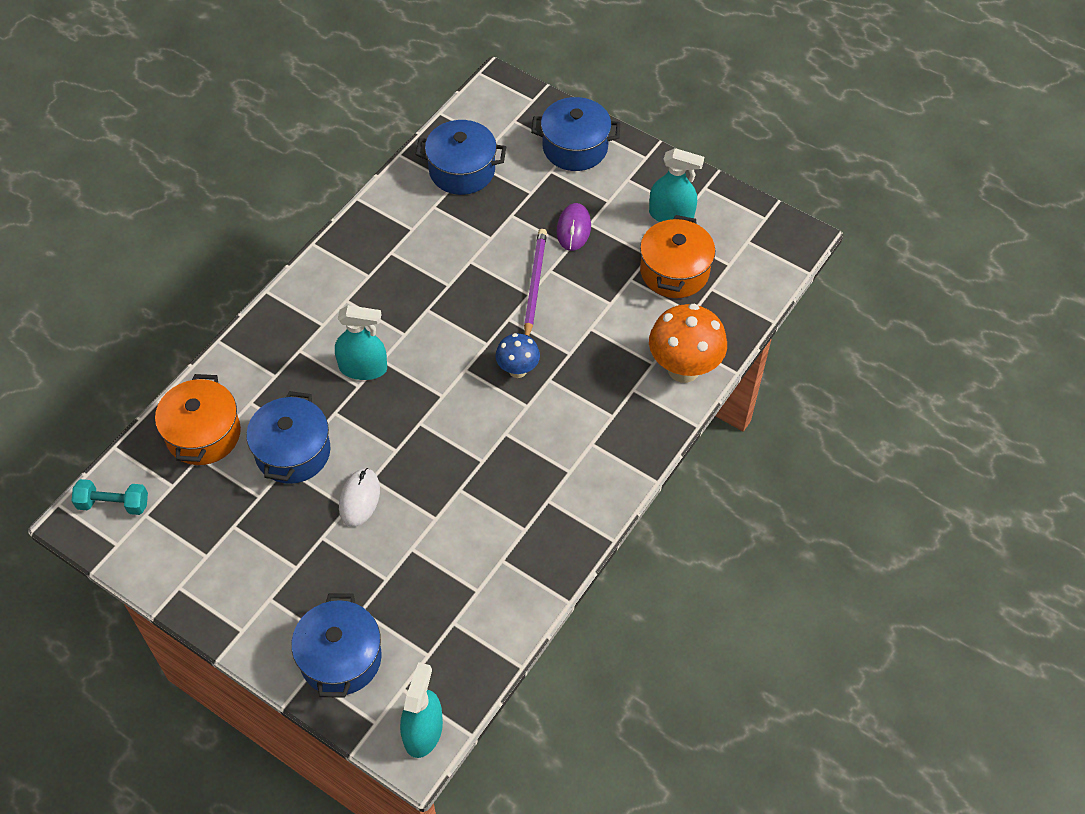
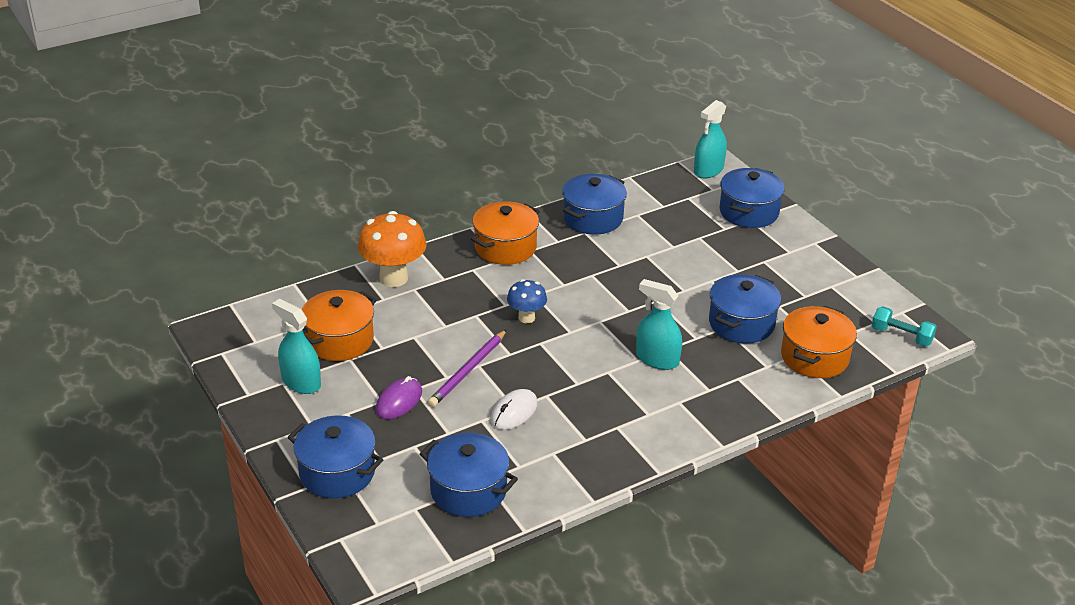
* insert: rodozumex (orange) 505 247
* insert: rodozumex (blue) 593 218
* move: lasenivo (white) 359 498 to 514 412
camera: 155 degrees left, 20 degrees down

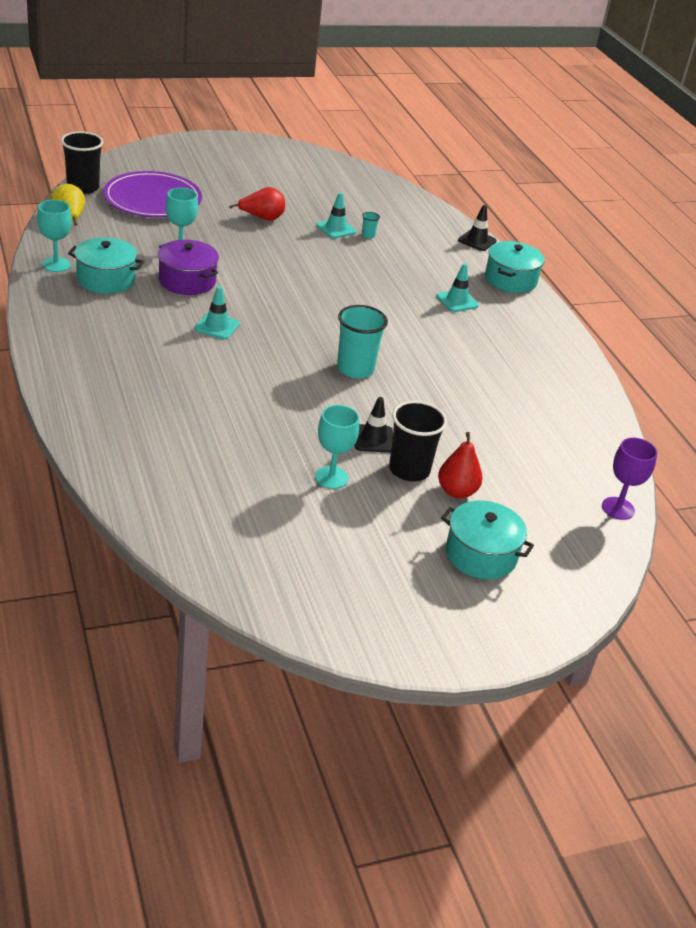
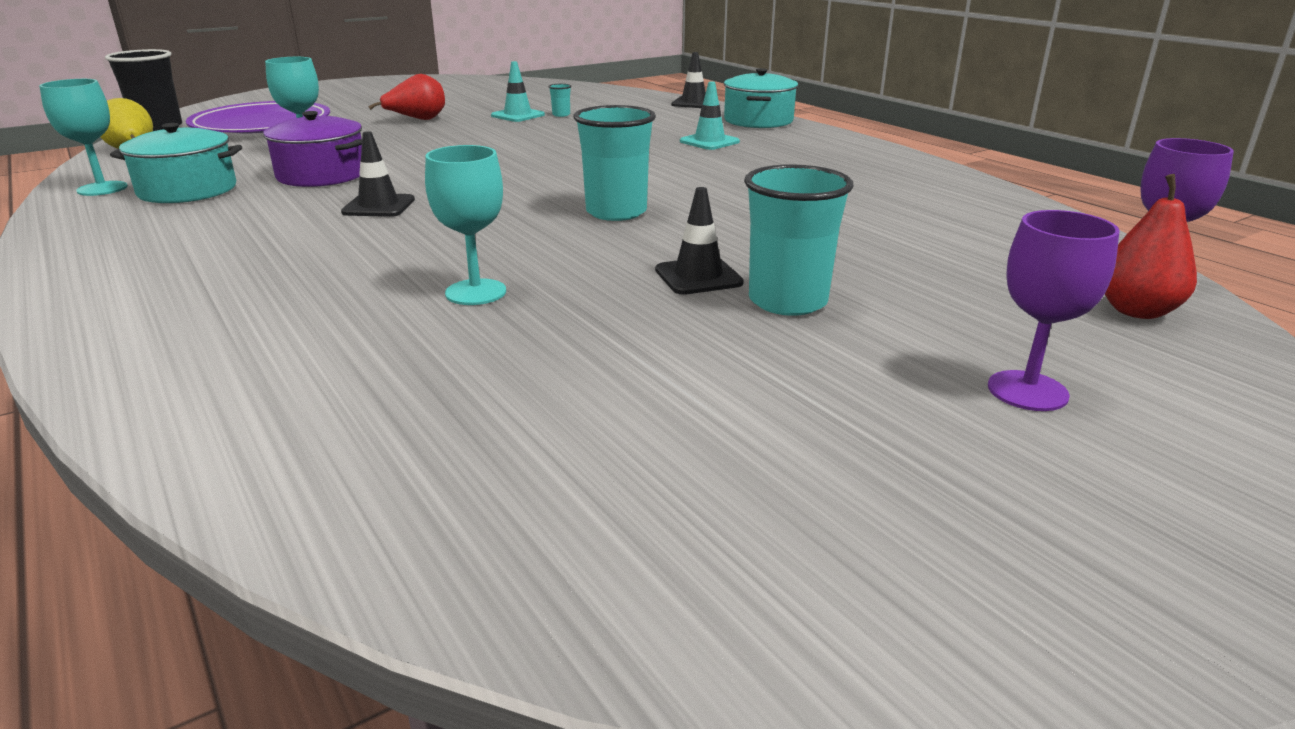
* move: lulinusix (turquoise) 331 478 to 476 292
* move: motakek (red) 456 491 to 1136 311
* replace: rodozumex (turquoise) 481 555 to lulinusix (purple) 1027 391
* recolor: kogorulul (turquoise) 217 326 to kogorulul (black) 379 206
* recolor: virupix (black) 409 470 to virupix (turquoise) 787 301
camera: 10 degrees left, 10 degrees down

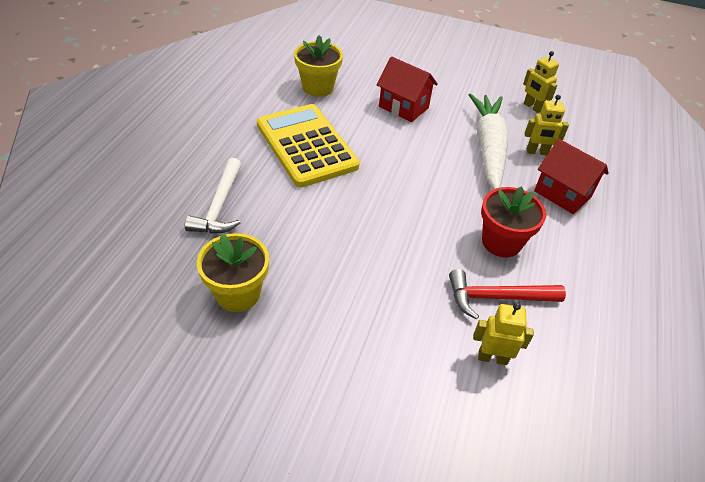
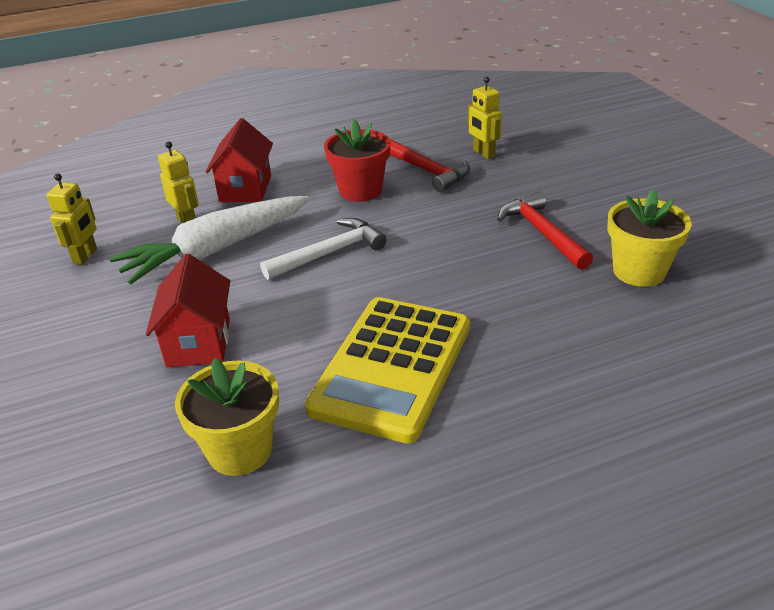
* insert: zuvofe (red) 542 233
* move: zuvofe (white) 220 206 to 329 253
camera: 125 degrees left, 10 degrees down

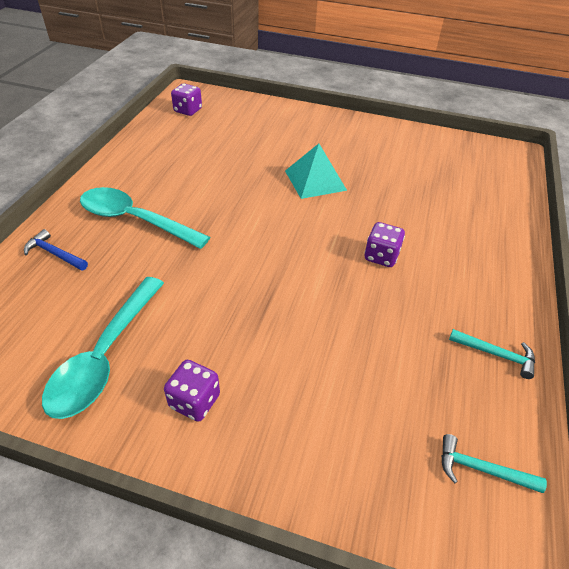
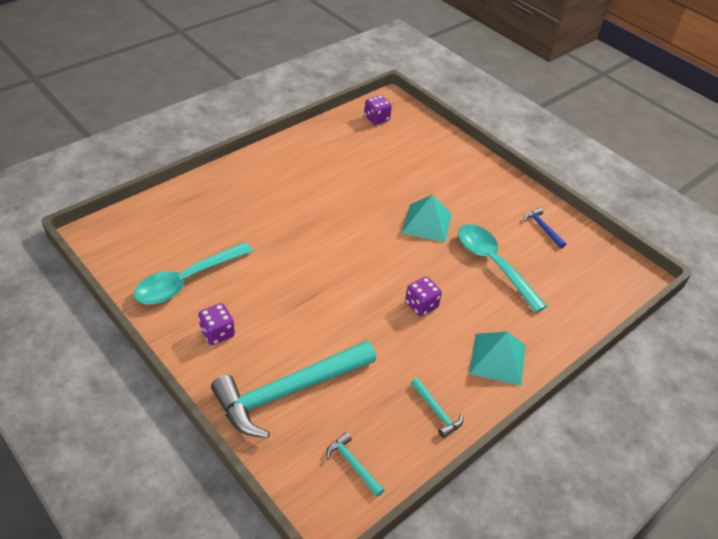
* insert: zuvofe (turquoise) 288 391
* insert: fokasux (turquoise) 497 359
* move: zuvofe (blue) 55 254 to 542 228
* move: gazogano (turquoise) 135 220 to 493 264
camera: 30 degrees right, 0 degrees up

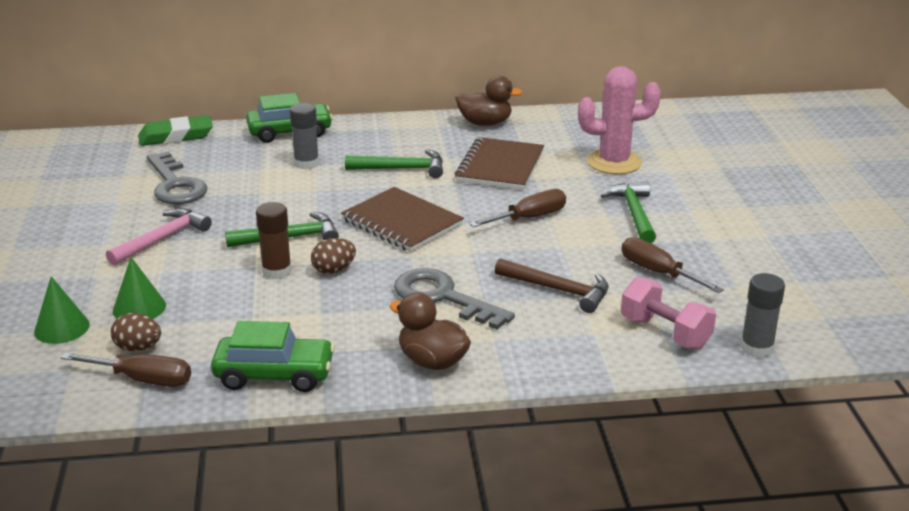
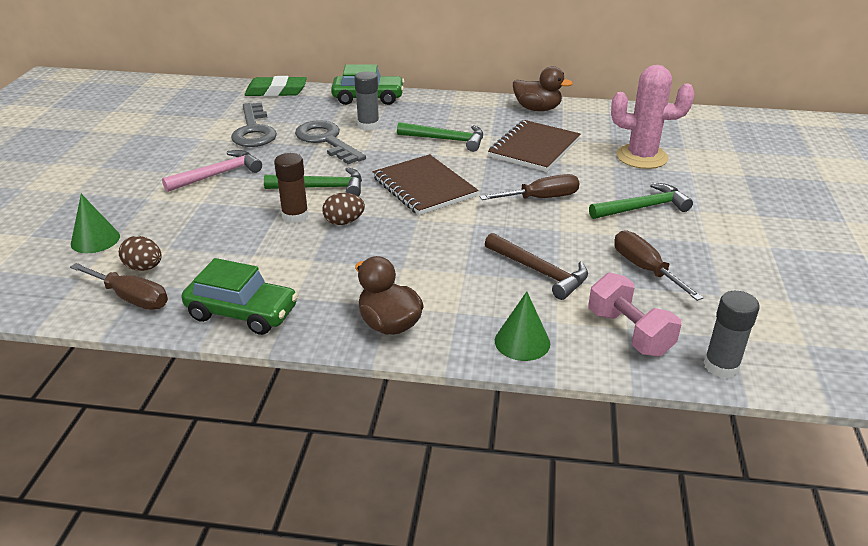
* move: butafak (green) 139 308 to 522 342
* move: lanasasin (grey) 443 297 to 326 141
* rotate: zuvofe (green) 634 214 = 642 208 60 degrees clockwise
camera: 15 degrees right, 5 degrees up

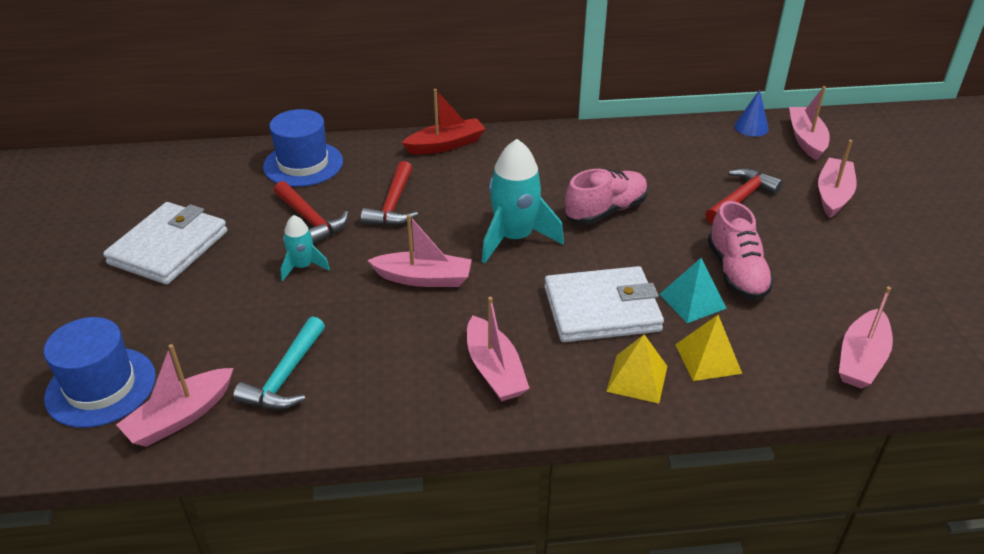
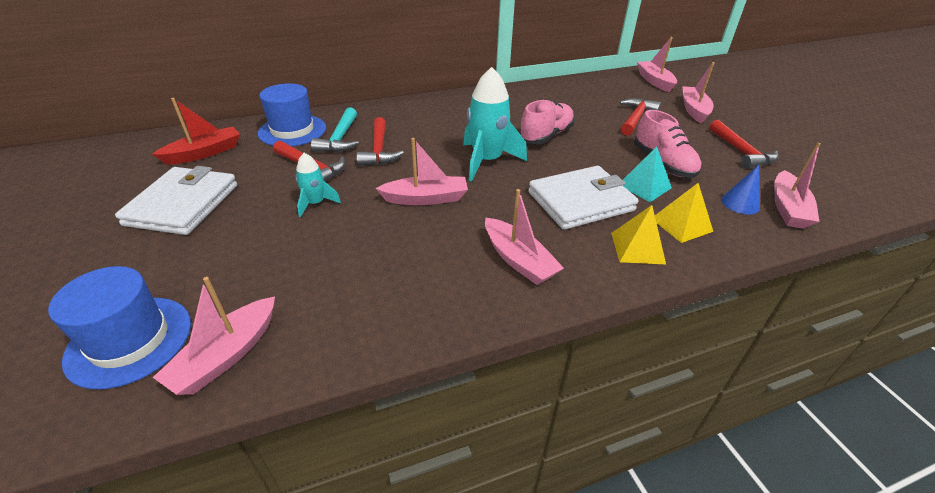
* insert: zuvofe (red) 741 152
* move: zuvofe (turquoise) 285 376 to 340 138
* move: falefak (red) 446 145 to 204 153
* move: butafak (blue) 751 127 to 740 203
camera: 15 degrees left, 0 degrees up

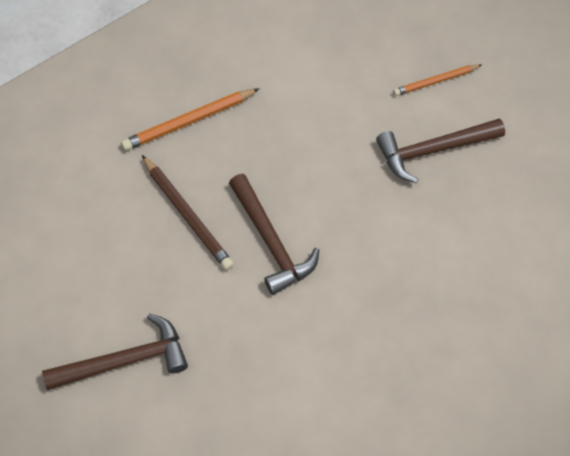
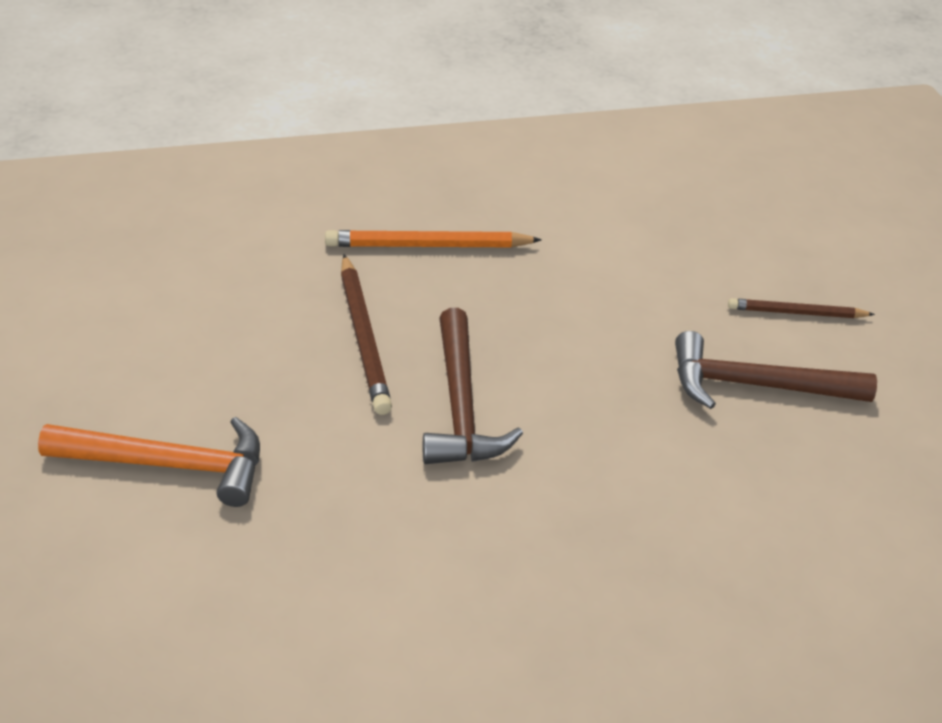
* recolor: zuvofe (brown) 125 360 to zuvofe (orange) 169 464
* recolor: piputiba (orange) 435 81 to piputiba (brown) 796 313
camera: 20 degrees right, 20 degrees down

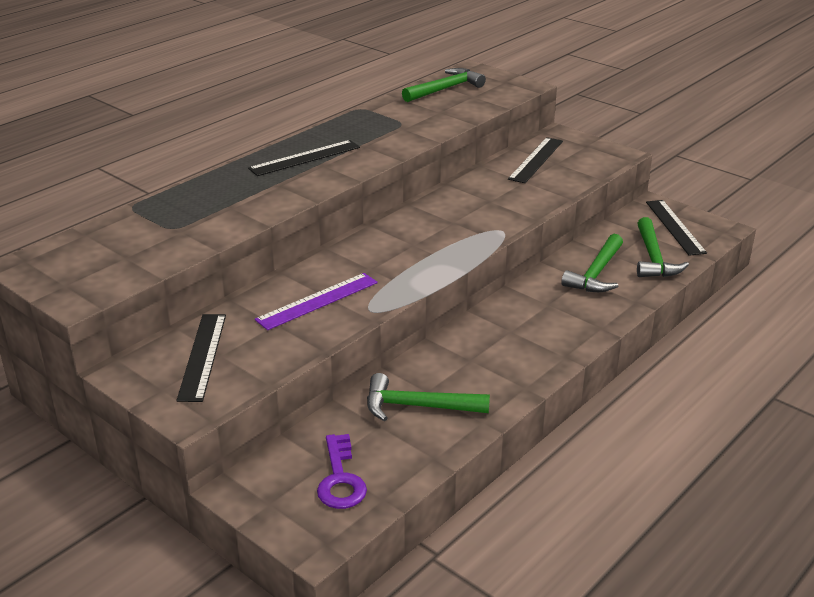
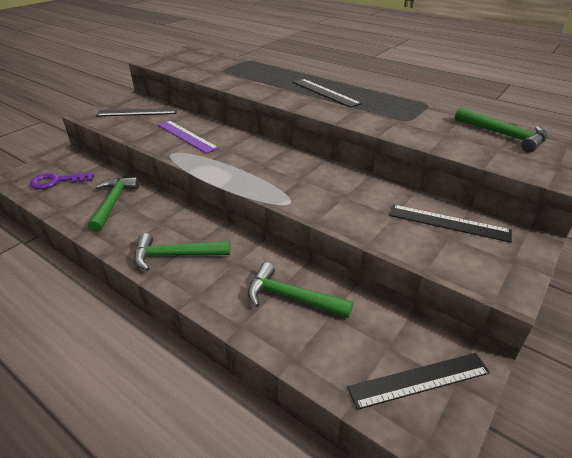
* move: zuvofe (green) 653 258 to 176 255
camera: 85 degrees right, 5 degrees up

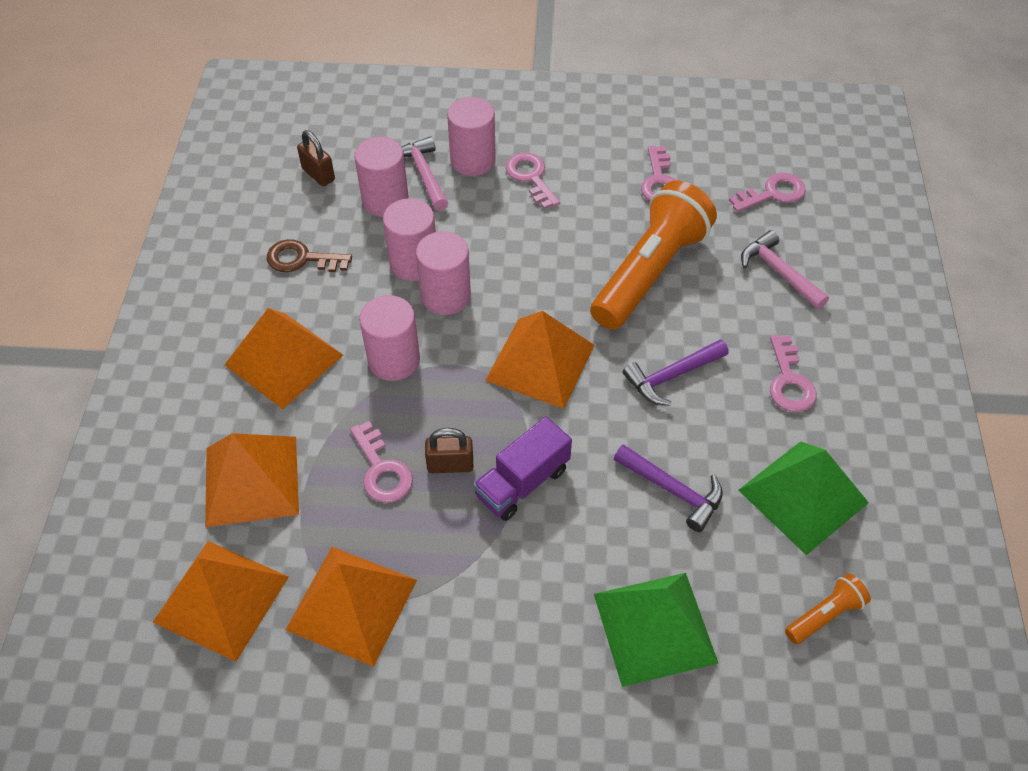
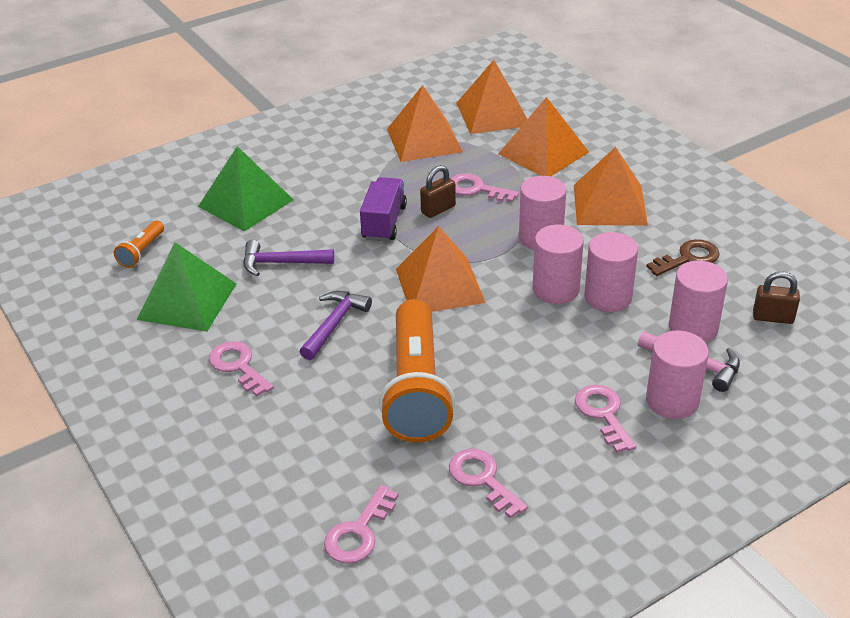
* delete: zuvofe (pink) 779 272
* rotate: lanasasin (pink) 531 177 = 603 414 135 degrees counterclockwise
camera: 145 degrees right, 15 degrees down

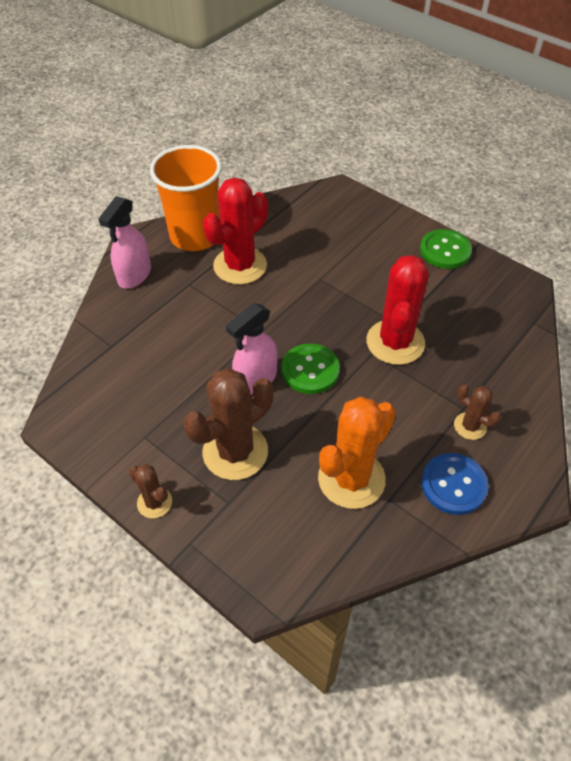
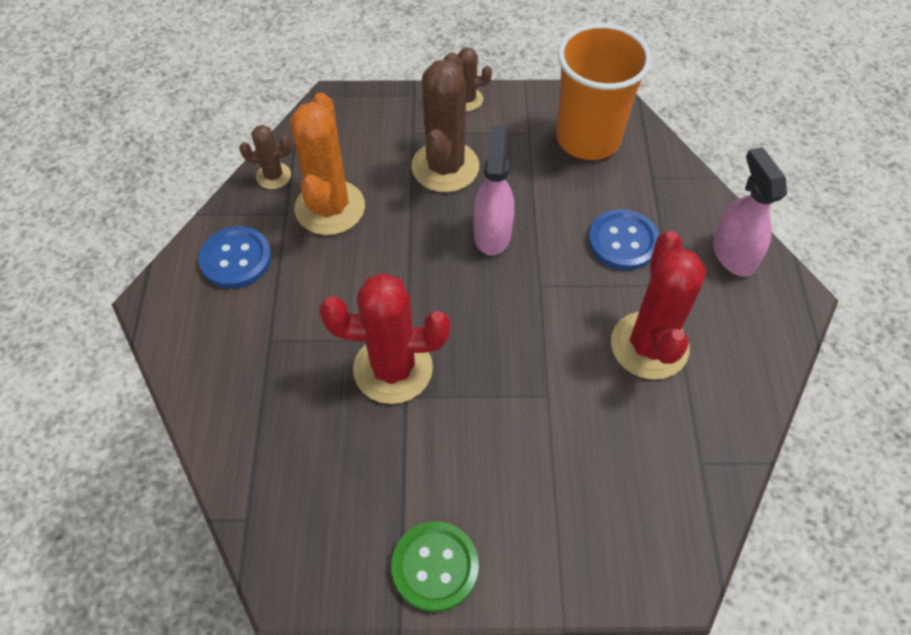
* delete: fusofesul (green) 310 370
* insert: fusofesul (blue) 623 241
* move: virupix (orange) 195 236 to 588 138
* move: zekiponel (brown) 470 426 to 273 176
* rotate: zekiponel (red) 395 342 = 393 369 60 degrees counterclockwise
camera: 140 degrees right, 5 degrees up

